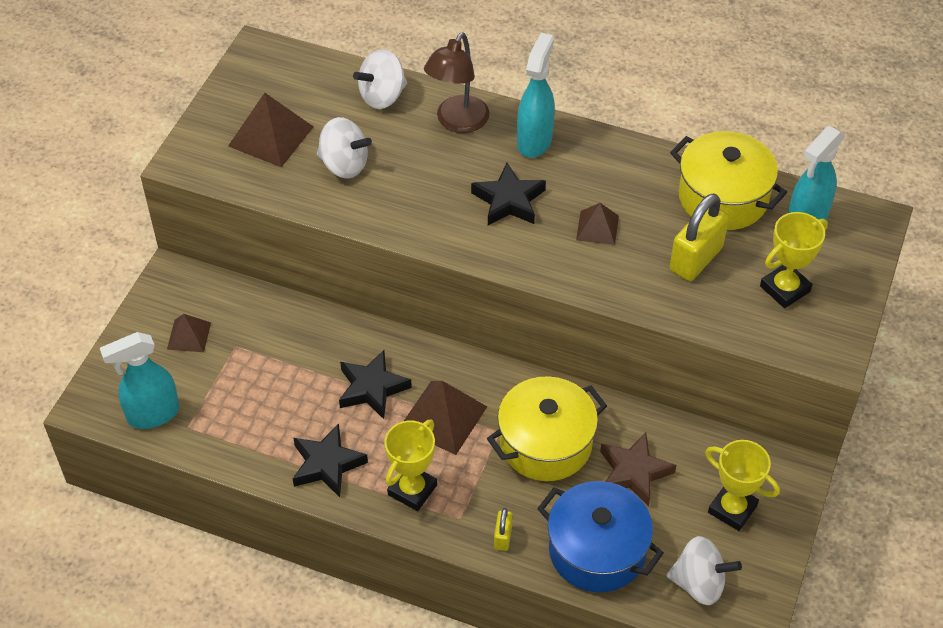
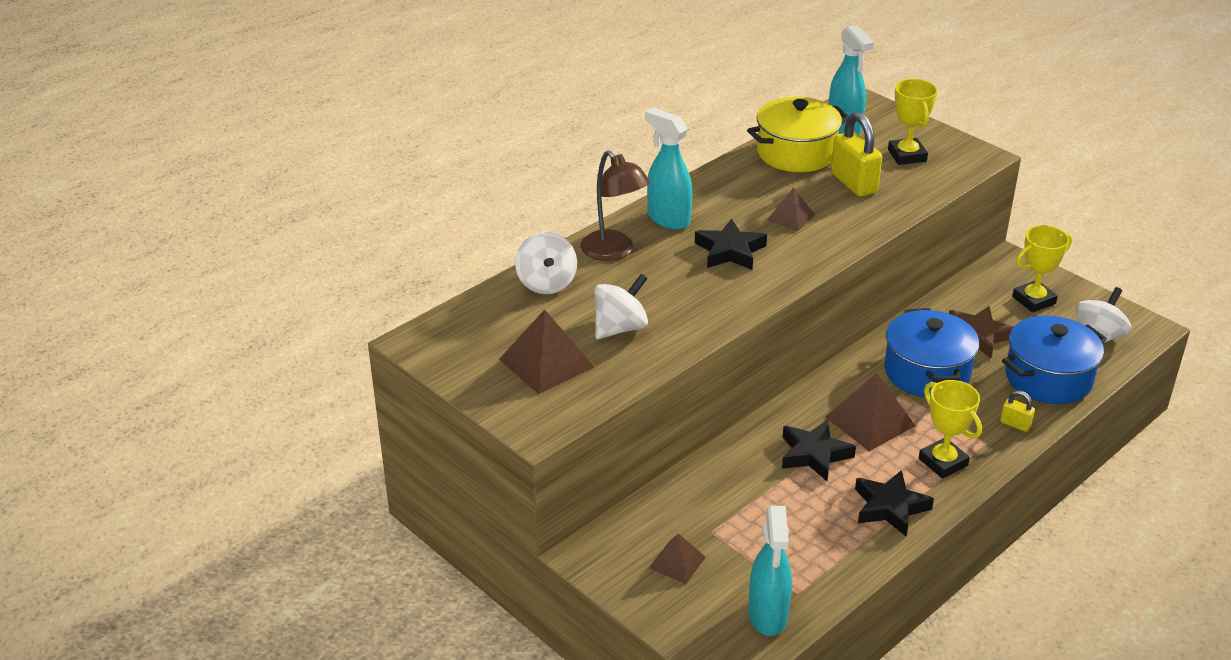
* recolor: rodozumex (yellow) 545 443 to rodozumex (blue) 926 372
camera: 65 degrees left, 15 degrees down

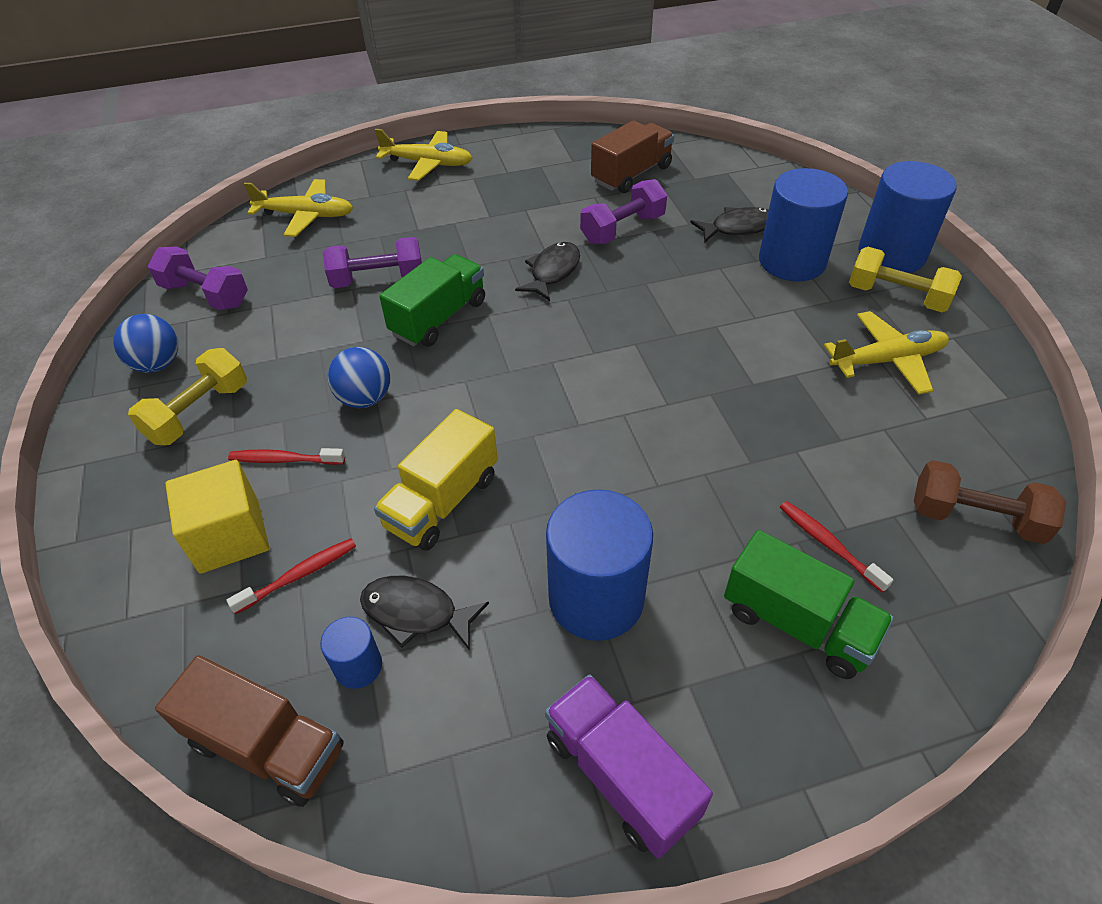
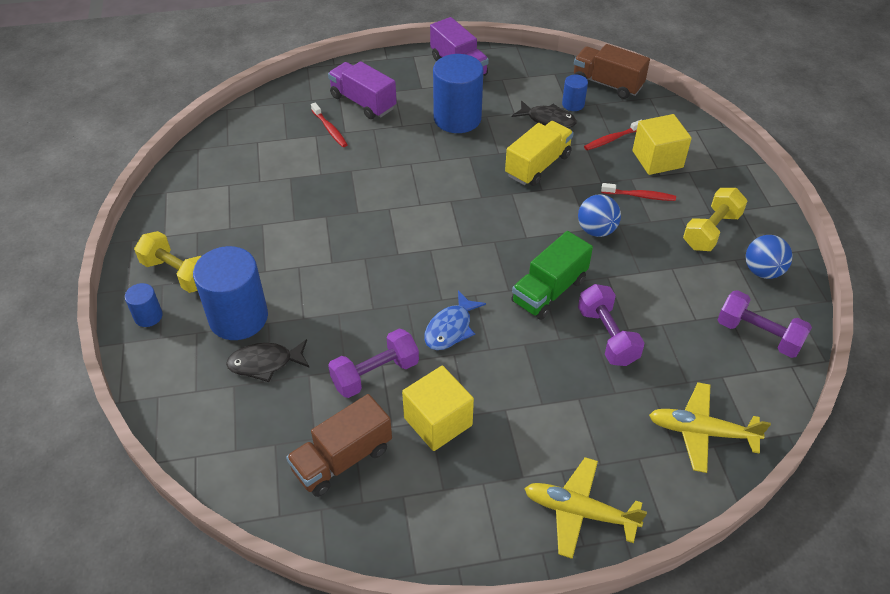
* delete: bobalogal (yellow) 887 360
* delete: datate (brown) 975 518
* insert: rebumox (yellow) 438 421
* recolor: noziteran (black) 552 272 to noziteran (blue) 450 328
* recolor: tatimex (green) 797 623 to tatimex (purple) 363 102
* rotate: datate (purple) 378 280 = 607 336 75 degrees clockwise
* resize: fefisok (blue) 891 254 = 148 316 x0.48
camera: 175 degrees left, 0 degrees up

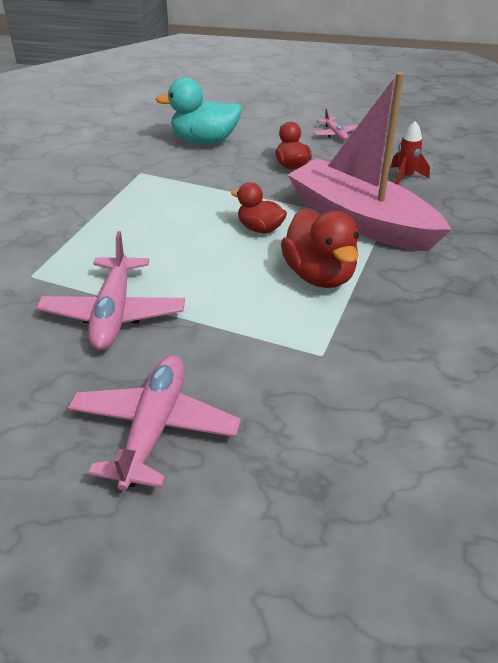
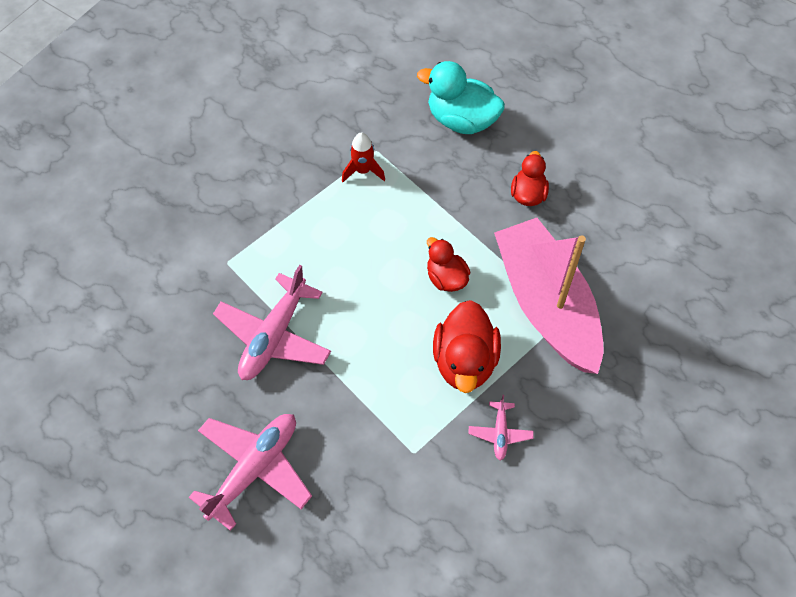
* move: bobalogal (pink) 335 134 to 500 433
* move: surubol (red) 405 177 to 363 171
camera: 25 degrees right, 20 degrees up

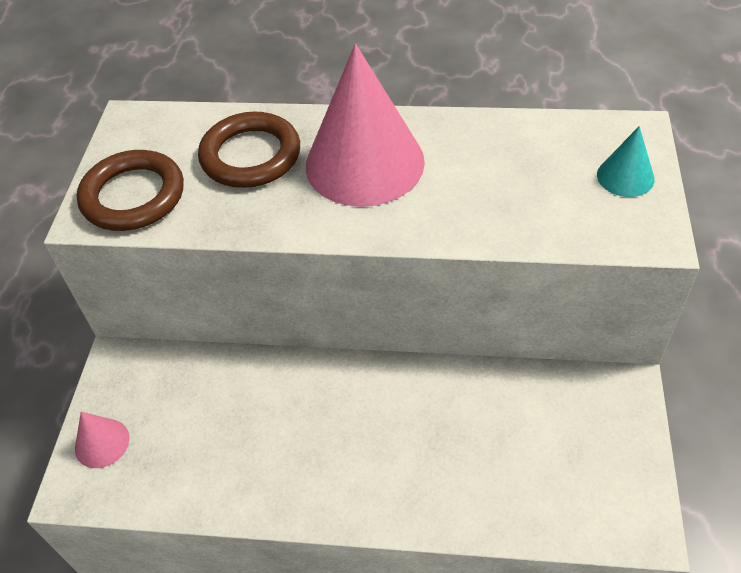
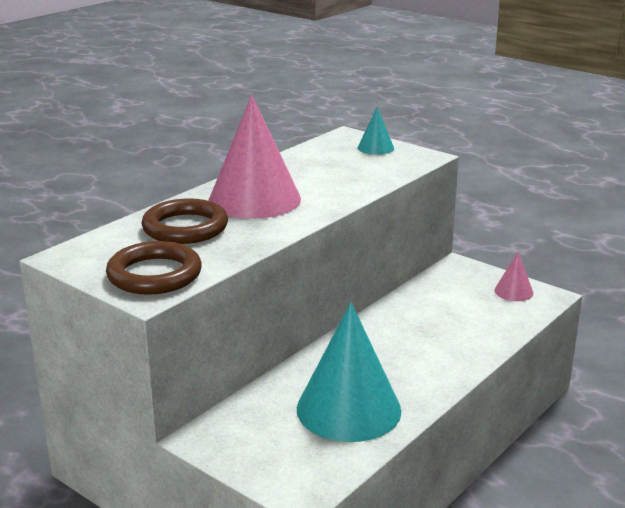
* insert: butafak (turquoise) 348 409
* move: butafak (pink) 102 443 to 513 291
camera: 60 degrees left, 25 degrees down

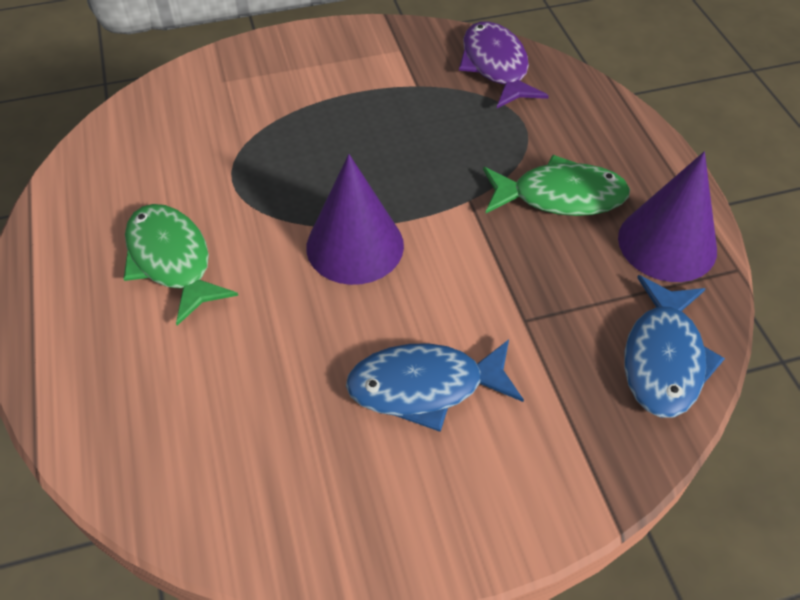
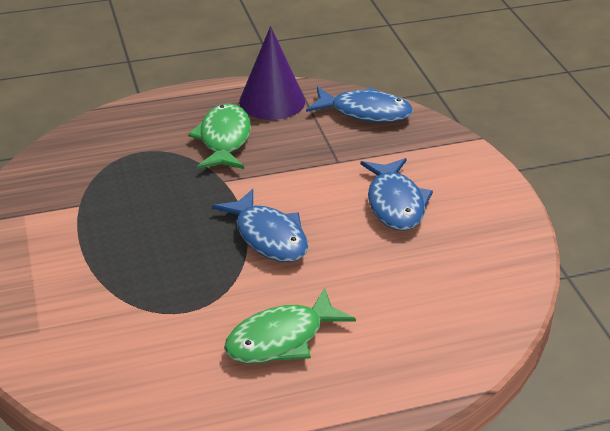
* delete: noziteran (purple) 496 66
* replace: butafak (purple) 355 246 to noziteran (blue) 268 236
camera: 90 degrees left, 15 degrees down

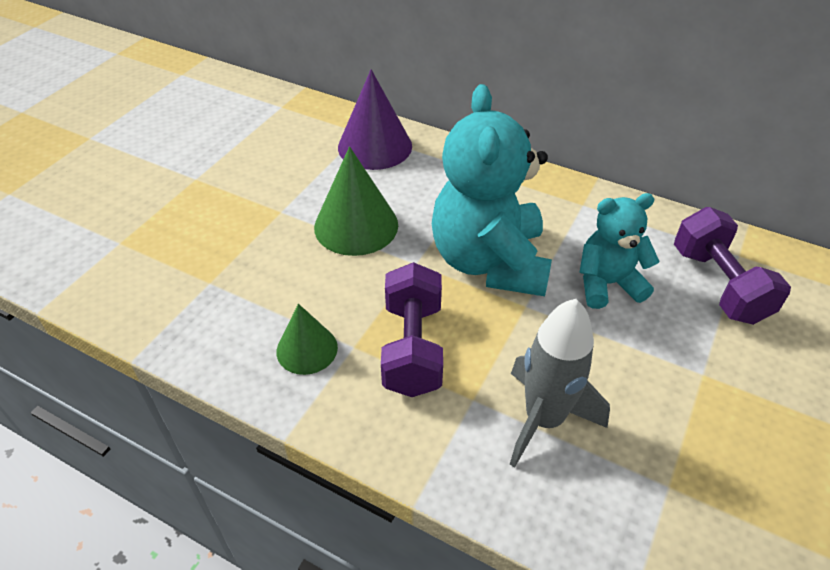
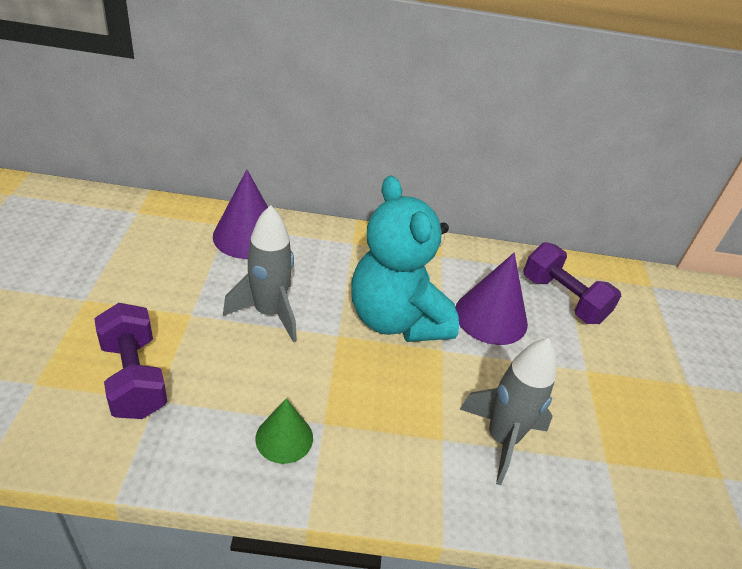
* move: datate (purple) 413 347 to 134 377
* replace: butafak (green) 356 225 to surubol (grey) 269 313
* replace: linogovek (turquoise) 607 284 to butafak (purple) 491 317
camera: 30 degrees left, 5 degrees down

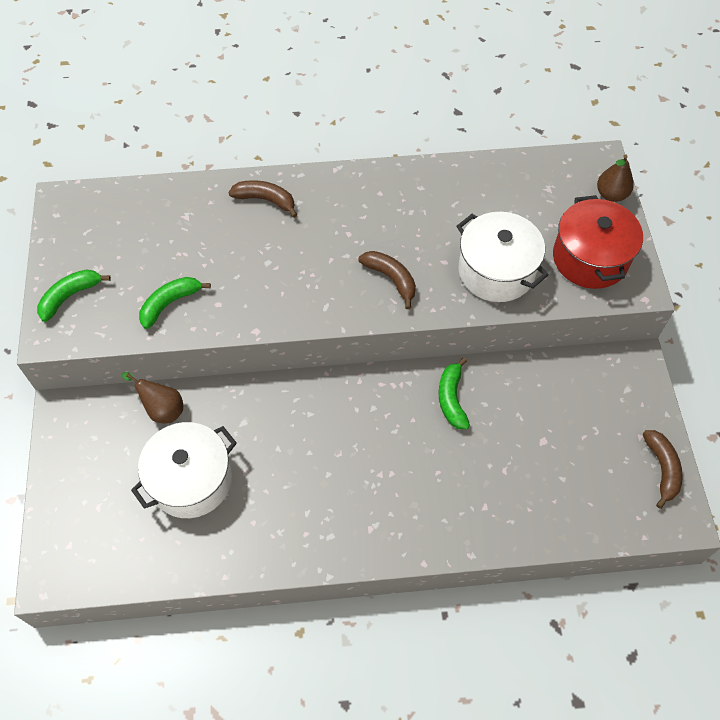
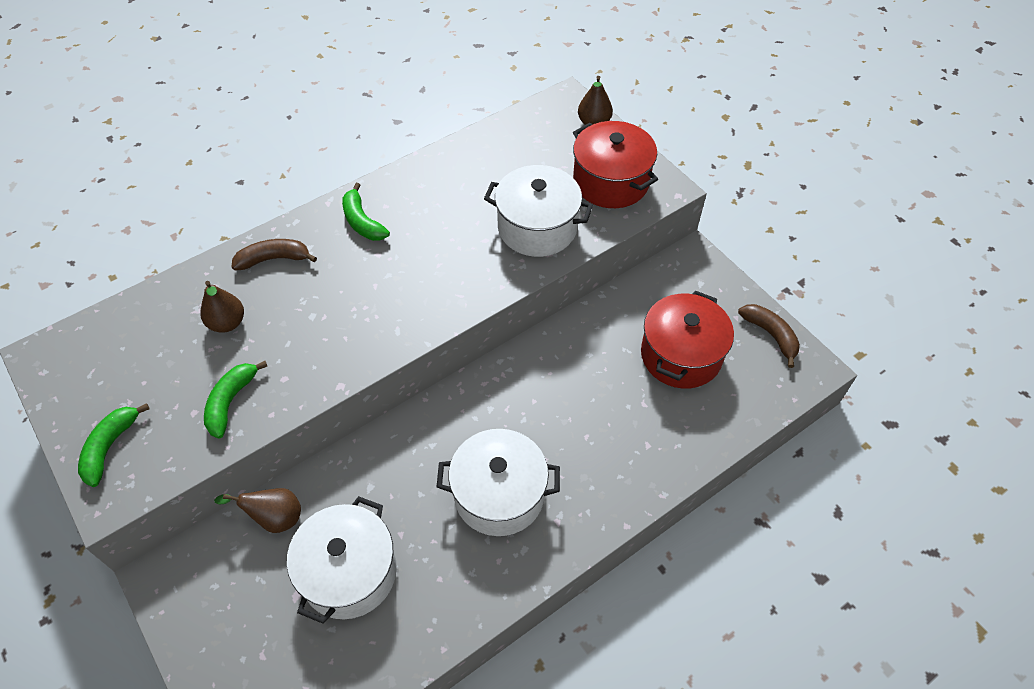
* delete: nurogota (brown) 391 279
* insert: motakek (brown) 227 323
* insert: rodozumex (white) 499 494
* insert: rodozumex (red) 681 355
* move: nurogota (green) 451 399 to 362 222
camera: 30 degrees left, 5 degrees down

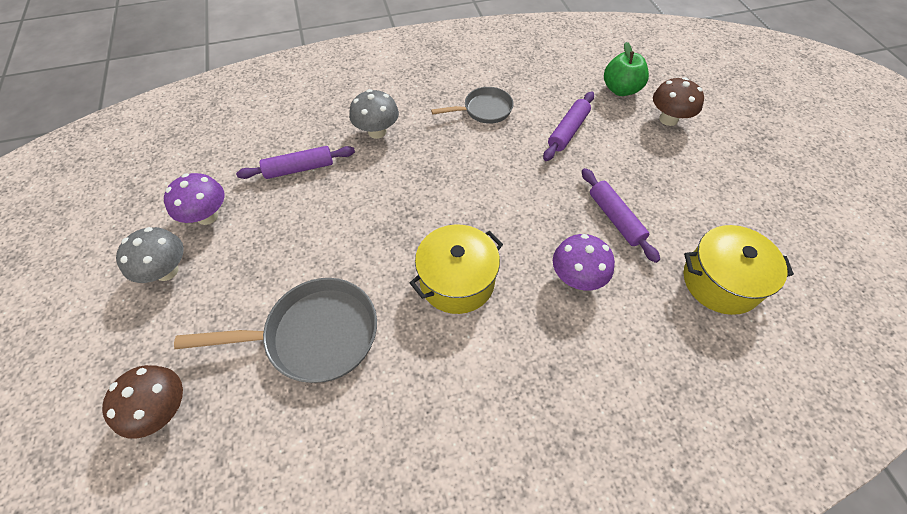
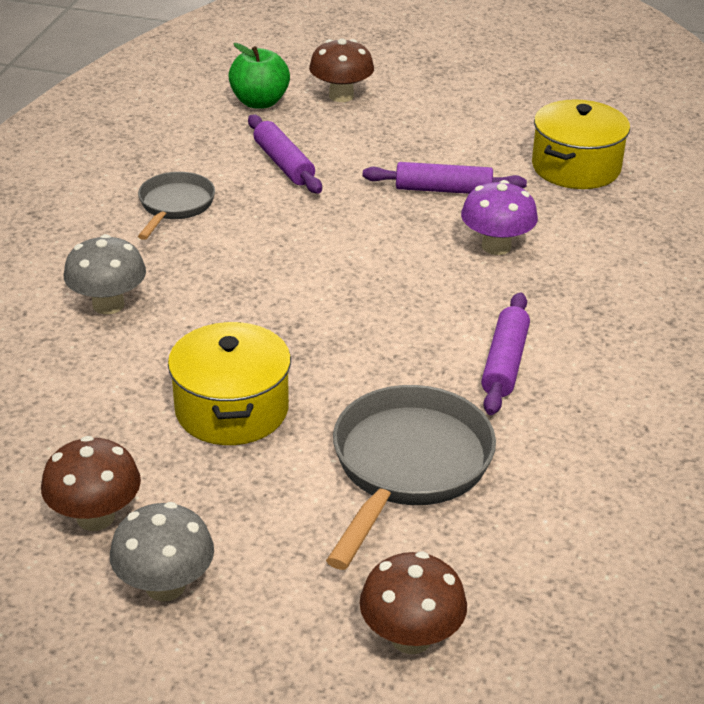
* move: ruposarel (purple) 299 168 to 504 363
* move: rodozumex (yellow) 457 281 to 232 409
* recolor: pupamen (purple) 207 216 to pupamen (brown) 95 517
camera: 60 degrees left, 20 degrees down

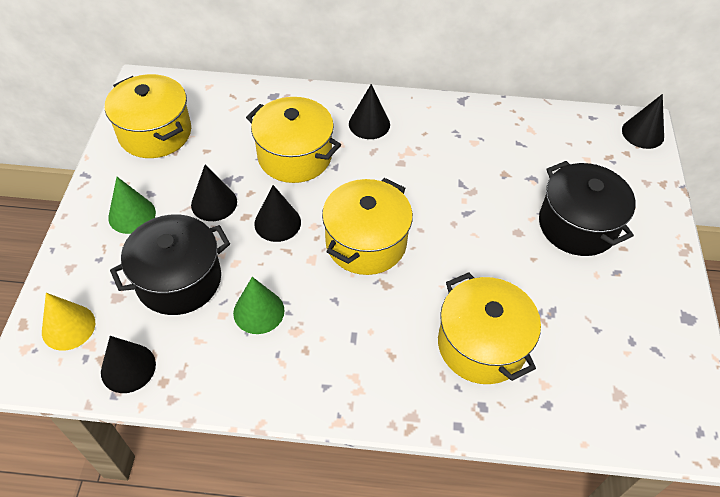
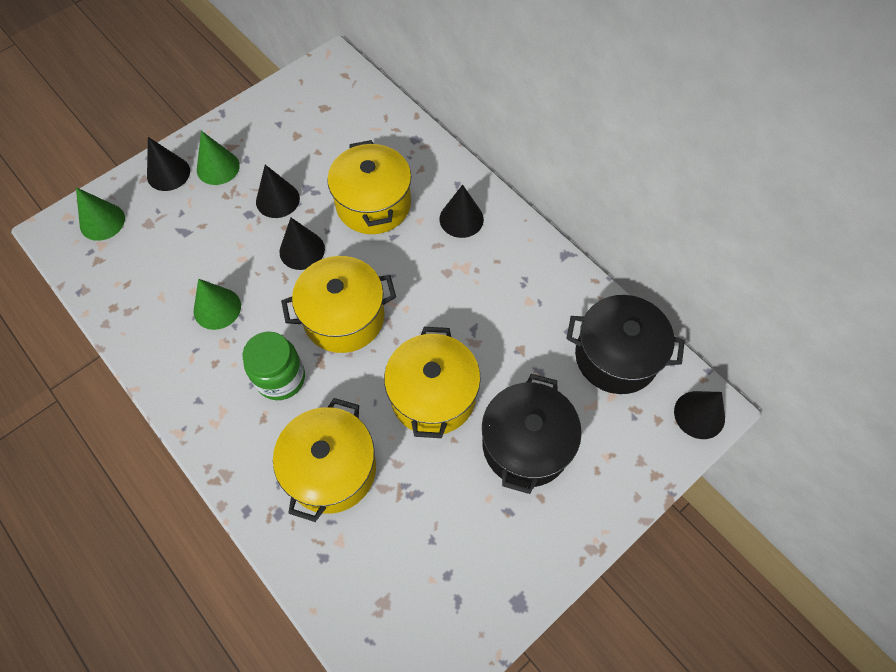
* insert: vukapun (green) 281 378
* move: butafak (black) 128 368 to 168 173
* move: rodozumex (yellow) 155 133 to 433 395
* move: rodozumex (black) 179 280 to 616 356
* recolor: butafak (yellow) 68 327 to butafak (green) 102 221
camera: 45 degrees right, 10 degrees up

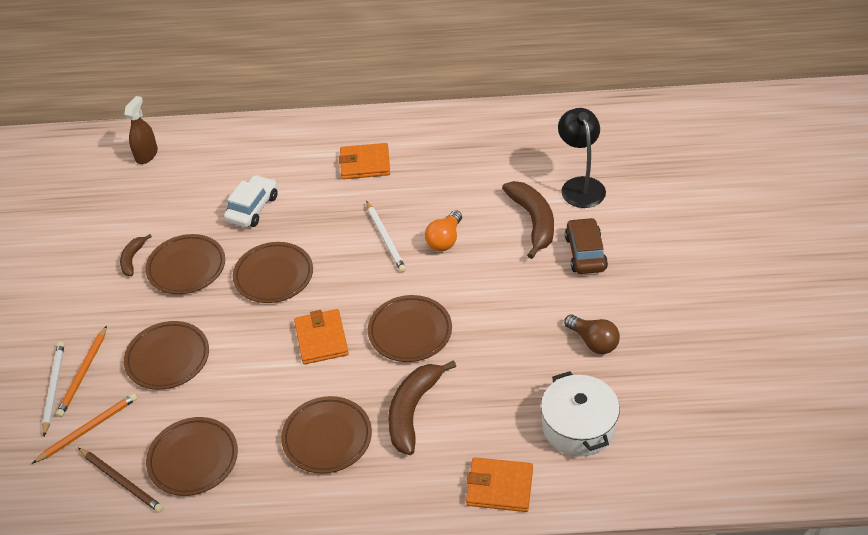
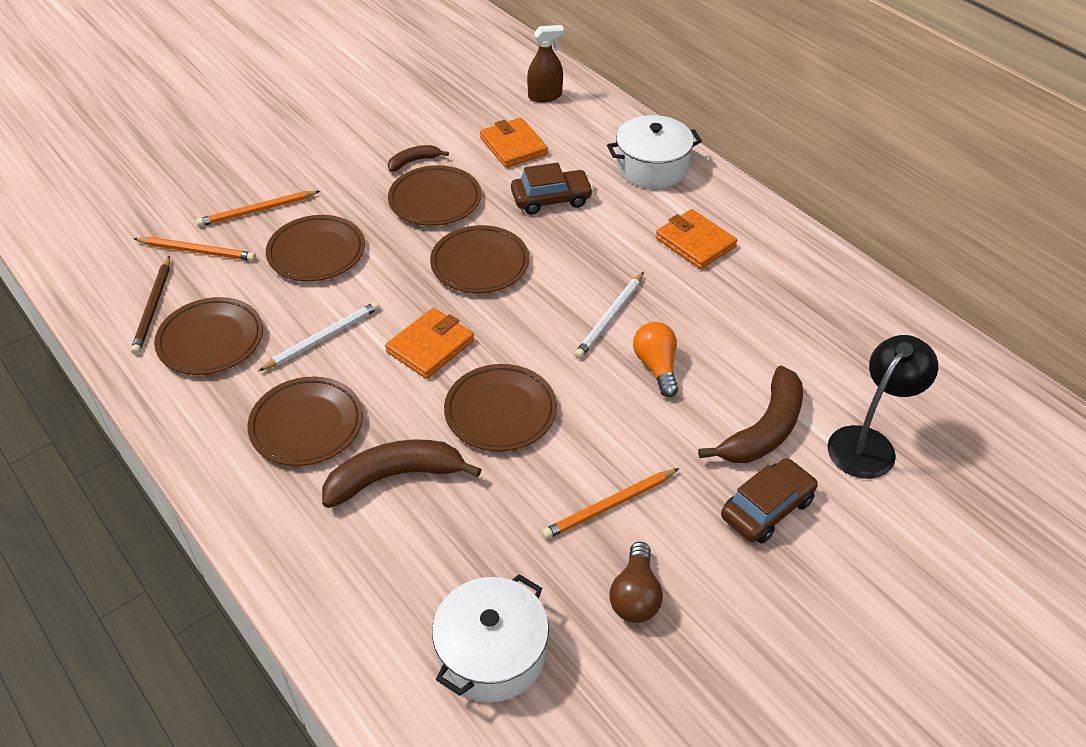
* insert: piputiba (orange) 610 505
* insert: rodozumex (white) 652 167
* move: piputiba (white) 54 388 to 322 338
* move: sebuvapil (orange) 499 487 to 513 146
* recolor: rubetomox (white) 252 208 to rubetomox (brown) 551 199
* rotate: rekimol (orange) 445 240 = 656 366 90 degrees clockwise
camera: 50 degrees right, 0 degrees up

